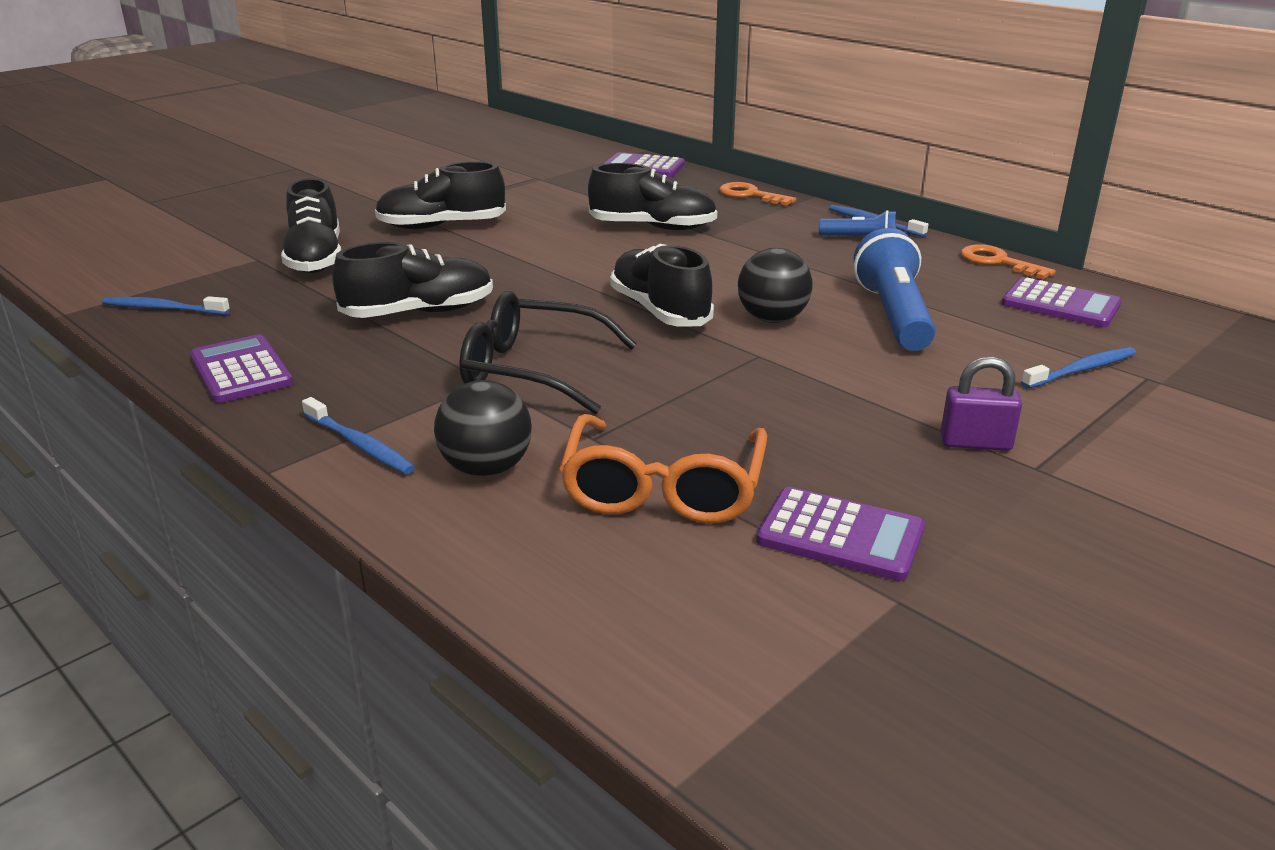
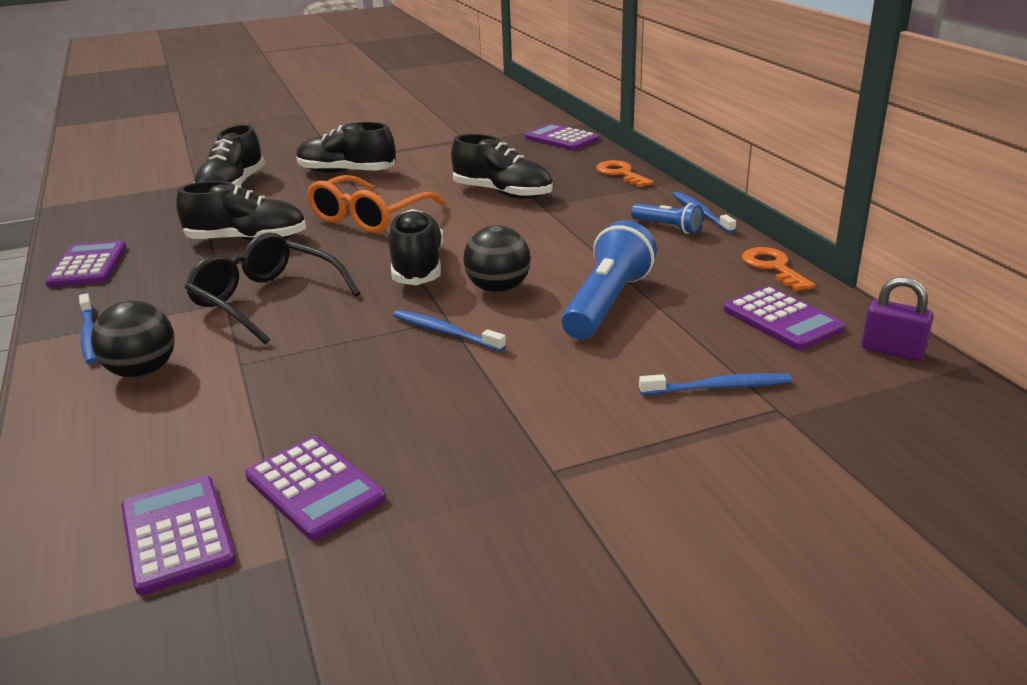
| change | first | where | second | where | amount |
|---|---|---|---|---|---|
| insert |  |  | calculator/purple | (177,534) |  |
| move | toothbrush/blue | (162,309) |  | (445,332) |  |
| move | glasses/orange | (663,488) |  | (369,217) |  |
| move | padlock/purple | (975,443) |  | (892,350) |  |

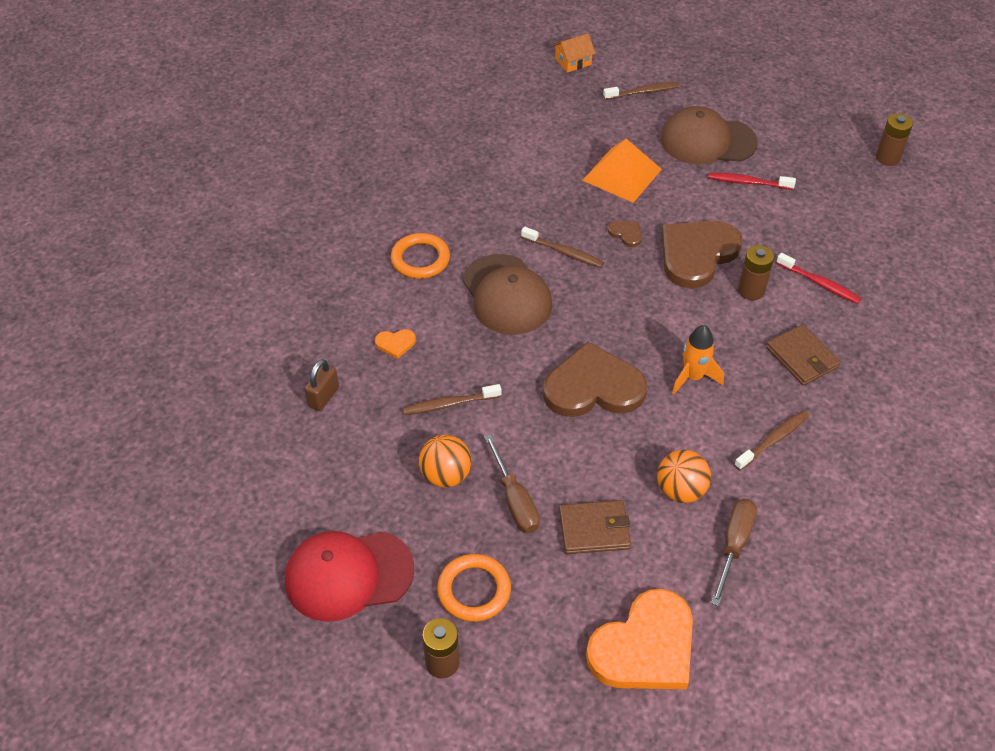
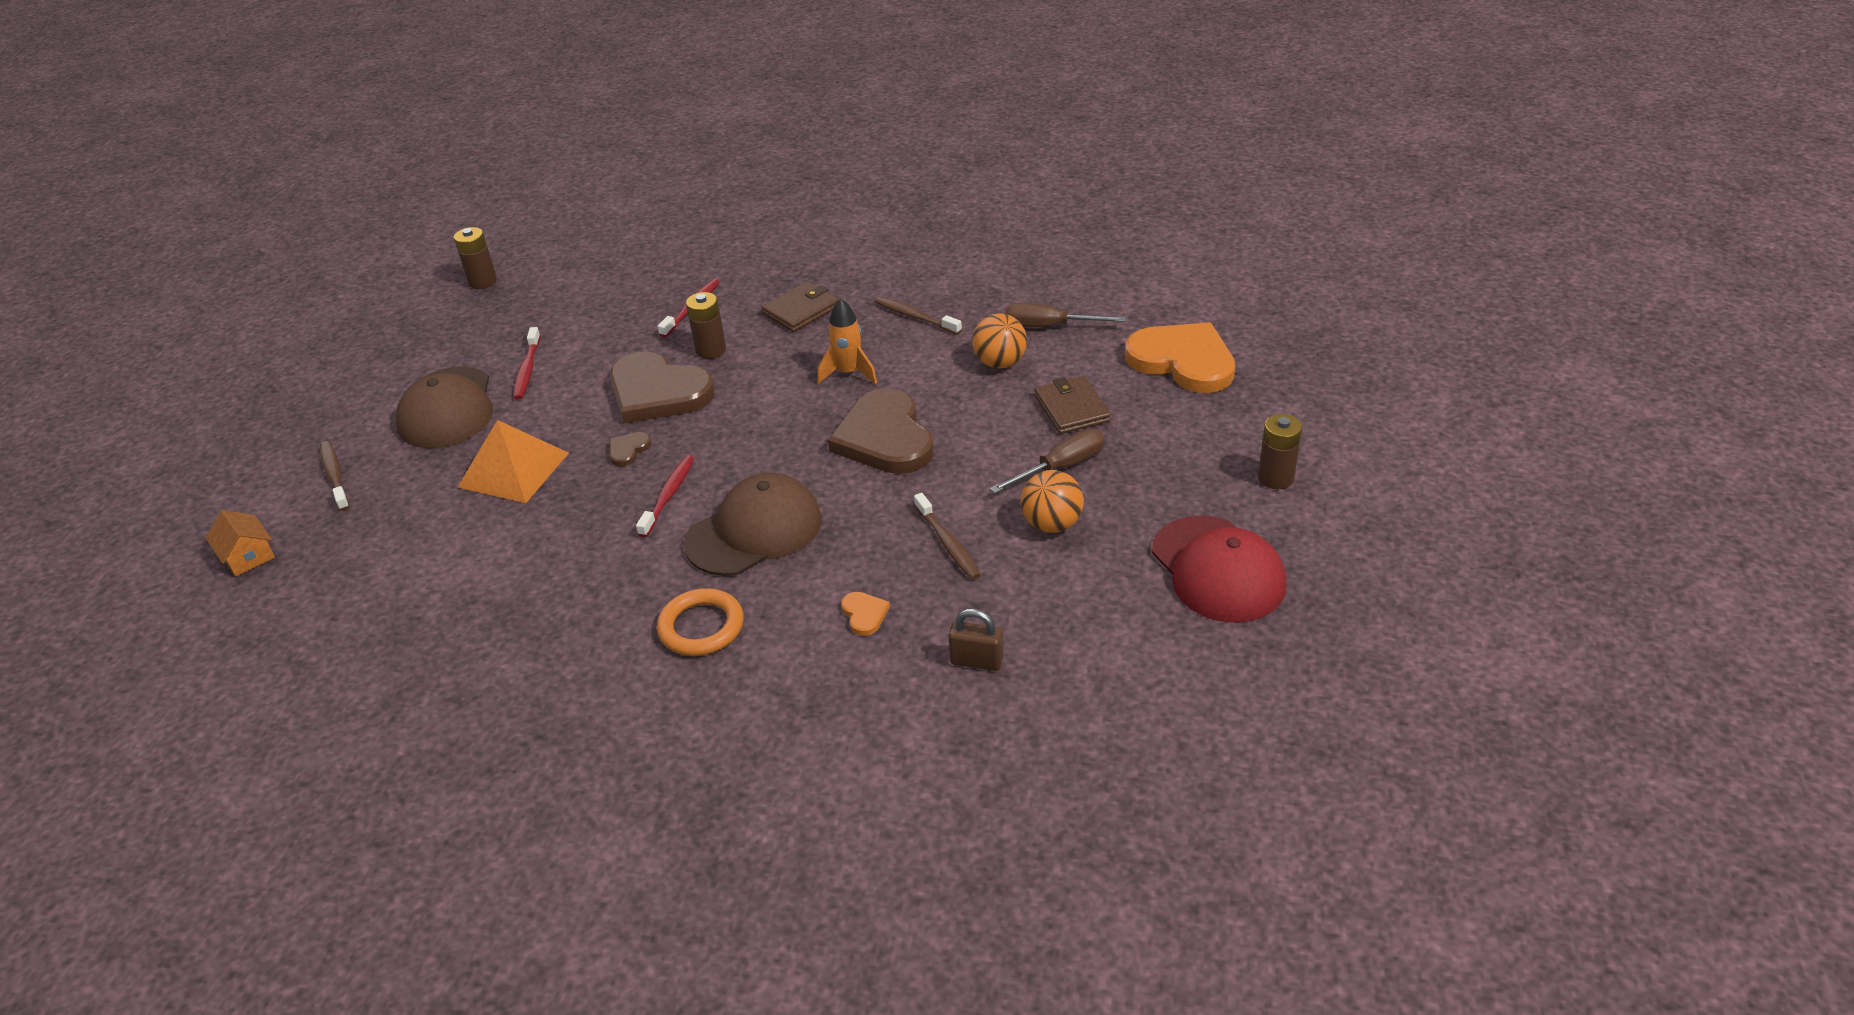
| change | first | where | second | where | amount |
|---|---|---|---|---|---|
| delete | ring/orange | (474,590) |  |  |  |
| recolor | toothbrush/brown | (563,252) | toothbrush/red | (668,496) |  |

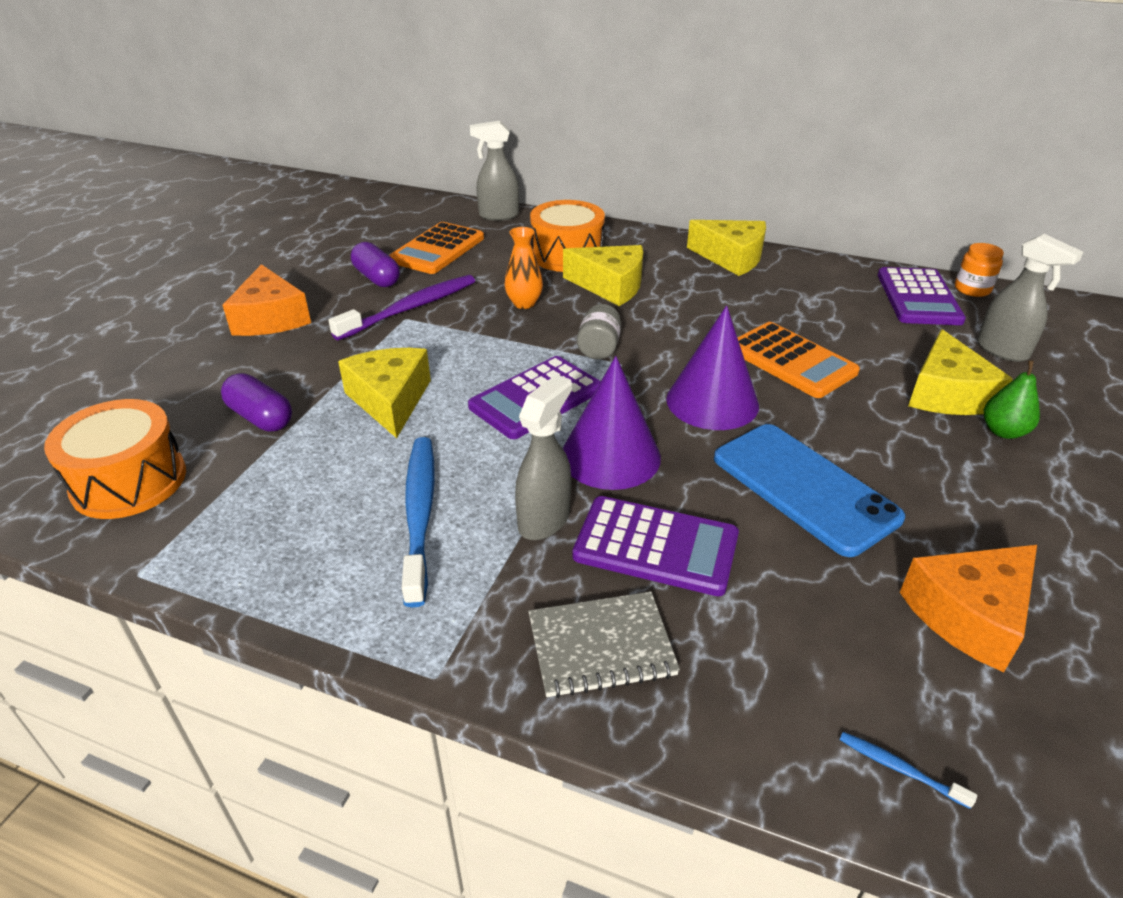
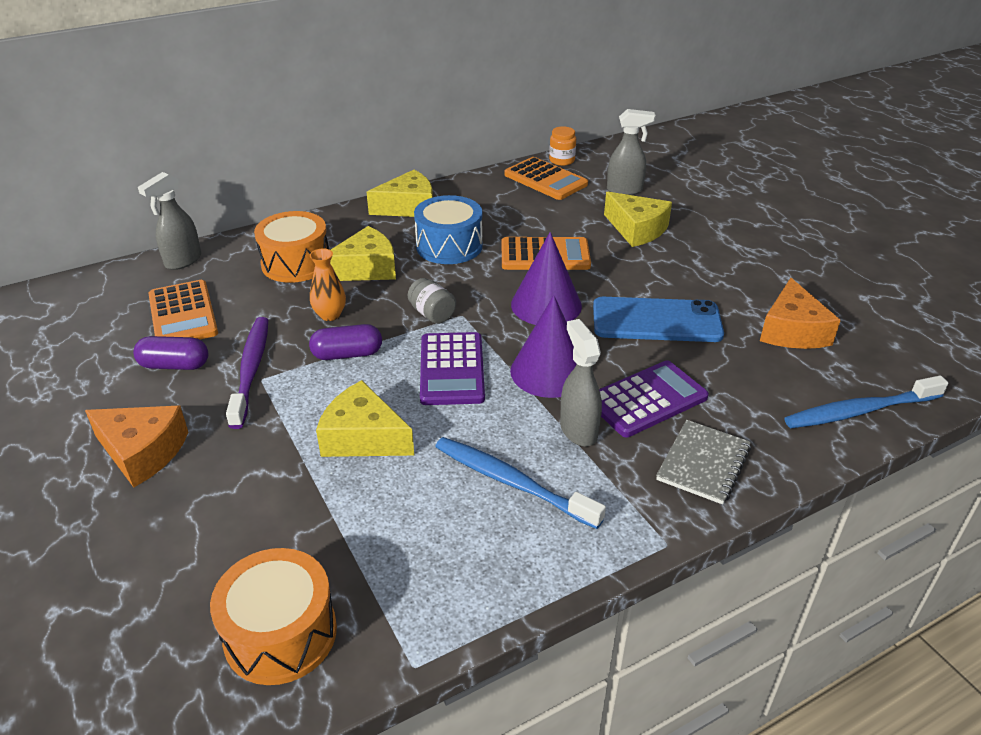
| change | first | where | second | where | amount |
|---|---|---|---|---|---|
| delete | pear/green | (1003,431) |  |  |  |
| insert |  |  | drum/blue | (449,246) |  |
| move | capsule/purple | (260,417) |  | (347,354) |  |
| recolor | calculator/purple | (918,298) | calculator/orange | (545,180) |  |
| resize | toothbrush/blue | (899,769) |  | (859,411) | x2.39 |

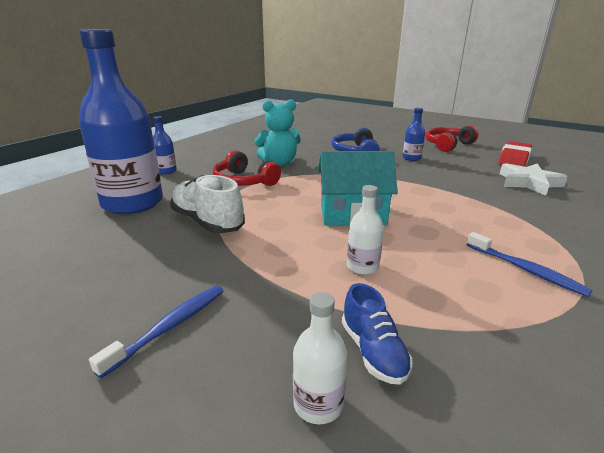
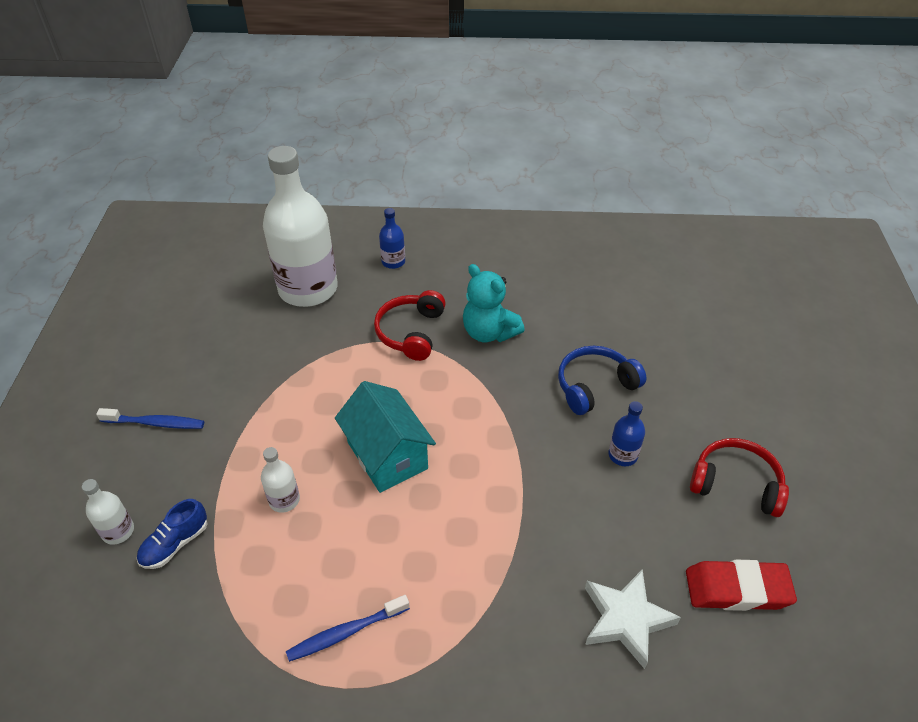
| change | first | where | second | where | amount |
|---|---|---|---|---|---|
| delete | shoe/white | (208,222) |  |  |  |
| recolor | bottle/blue | (133,203) | bottle/white | (308,289) |  |
| rotate | toothbrush/blue | (525,270) |  | (346,632) | 45 degrees clockwise |

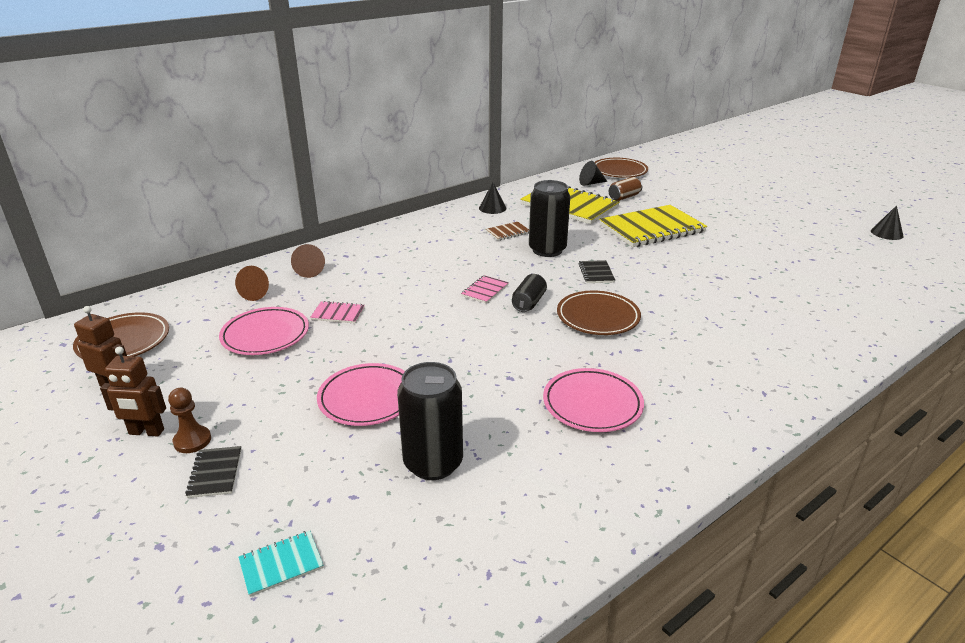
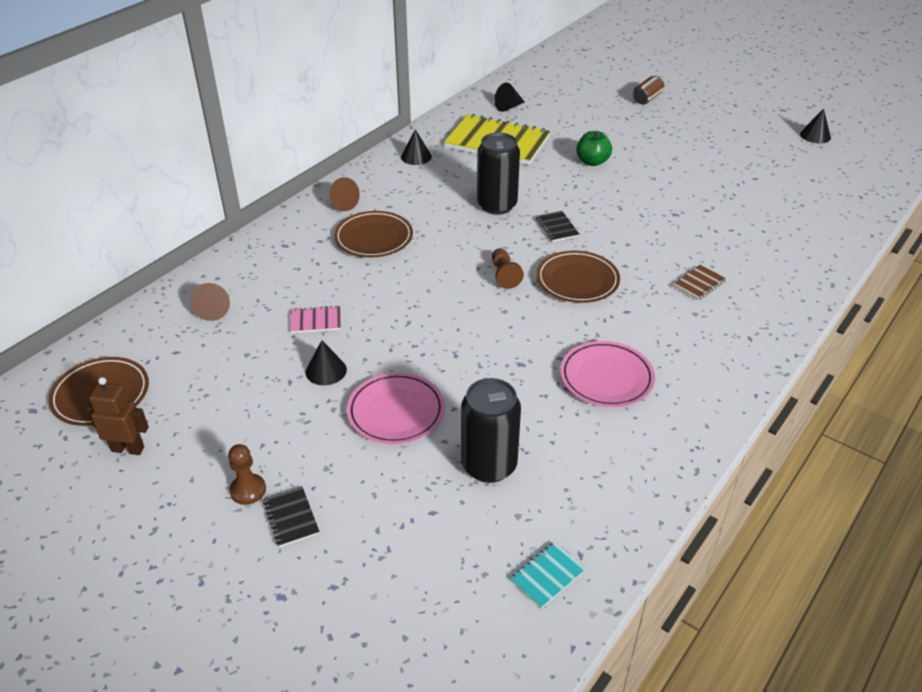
| change | first | where | second | where | amount |
|---|---|---|---|---|---|
| delete | robot/brown | (146,432) |  |  |  |
| delete | plate/pink | (265,335) |  |  |  |
| delete | notebook/pink | (485,290) |  |  |  |
| insert |  |  | cone/black | (326,370) |  |
| move | notebook/turquoise | (281,564) |  | (547,576) |  |
| move | cone/brown | (308,271) |  | (342,204) |  |
| move | notebook/brown | (508,232) |  | (698,284) |  |
| move | plate/brown | (619,171) |  | (374,238) |  |
| move | can/brown | (624,197) |  | (647,98) |  |
| replace | can/black | (528,303) | pawn/brown | (504,275) |  |
| replace | notebook/yellow | (651,229) | apple/green | (592,162) |  |

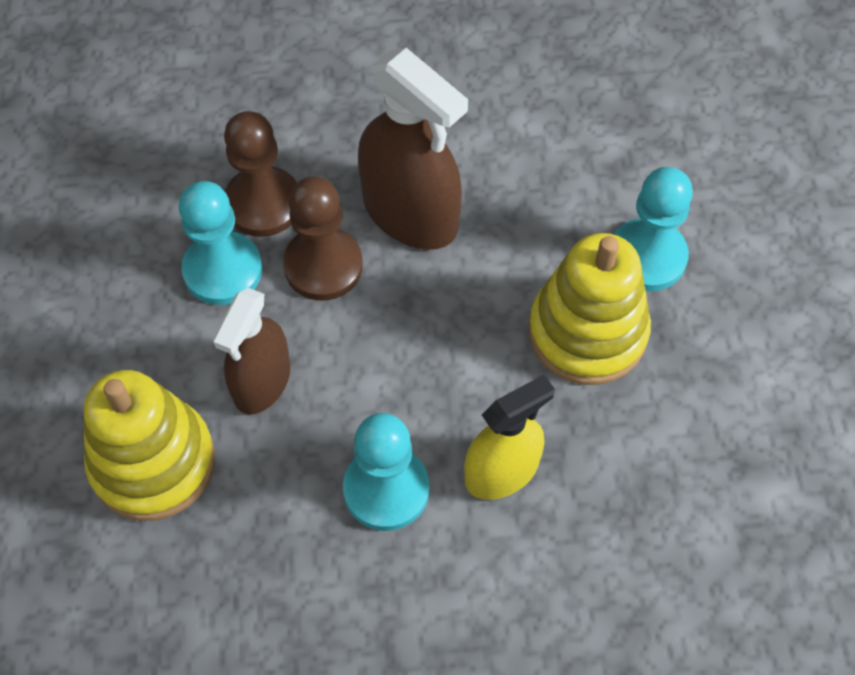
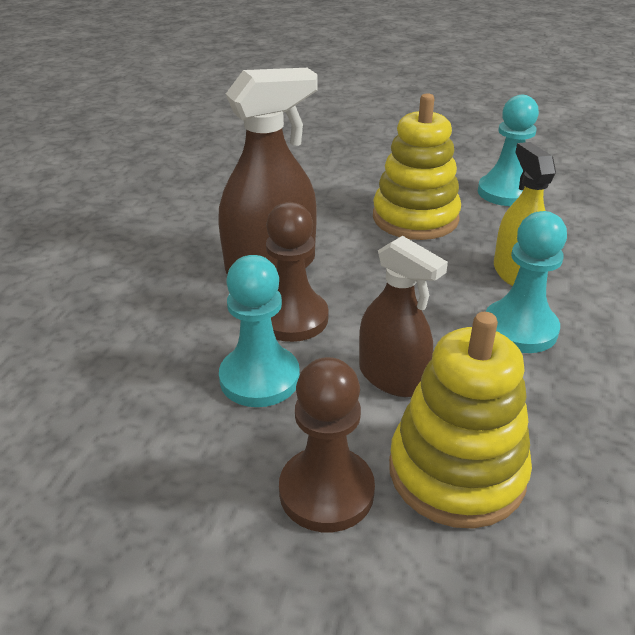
| change | first | where | second | where | amount |
|---|---|---|---|---|---|
| move | pawn/brown | (263,204) |  | (326,491) |  |
| move | pawn/turquoise | (647,257) |  | (505,192) |  |

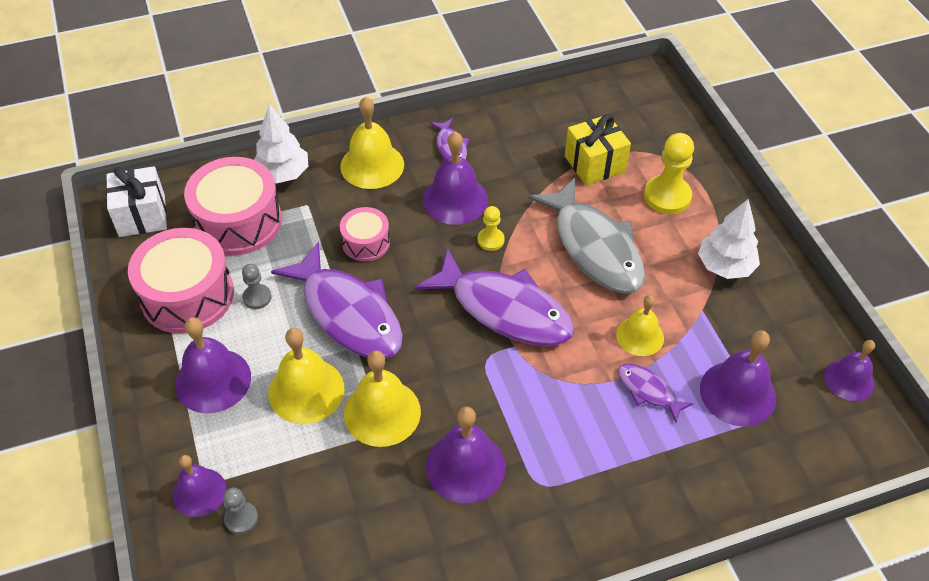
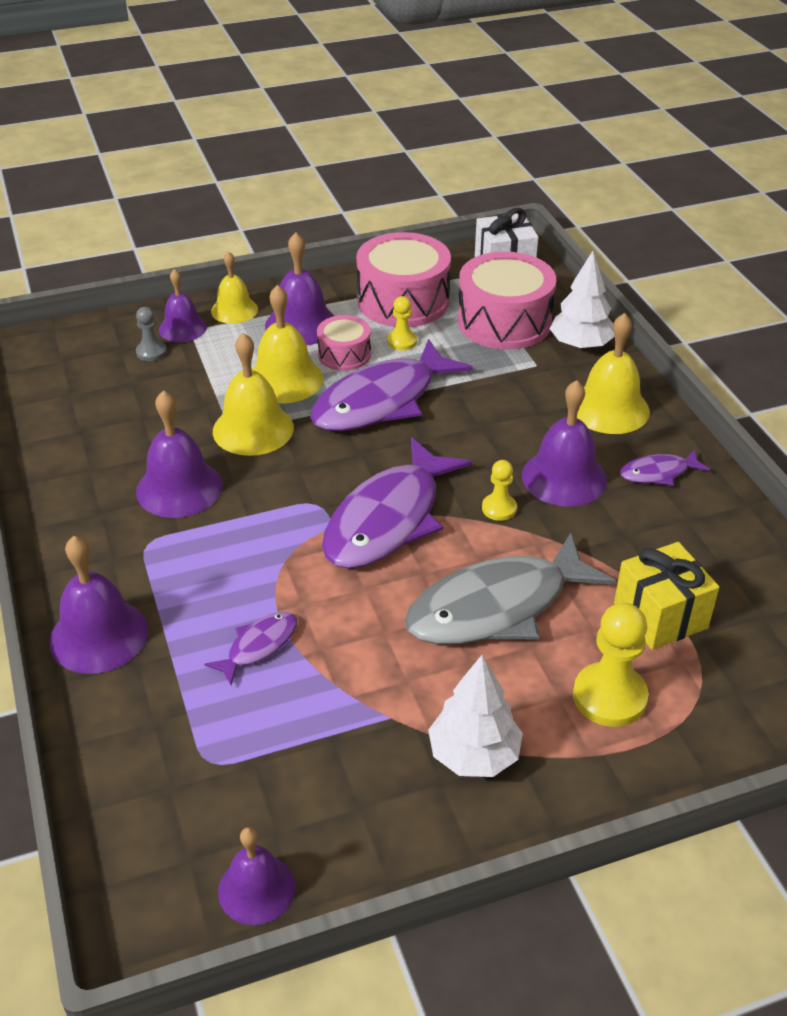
| change | first | where | second | where | amount |
|---|---|---|---|---|---|
| move | drum/pink | (366,242) |  | (344,354) |  |
| move | bell/yellow | (640,336) |  | (234,310) |  |
| move | bell/purple | (738,393) |  | (99,635) |  |
| recolor | pawn/grey | (257,297) | pawn/yellow | (402,341) |  |

